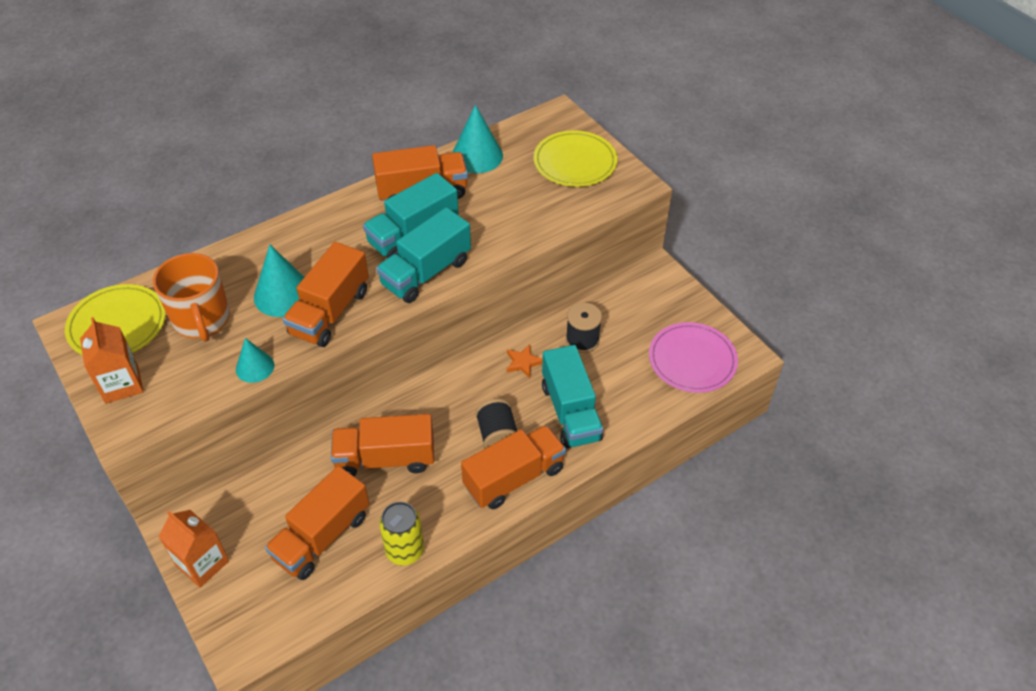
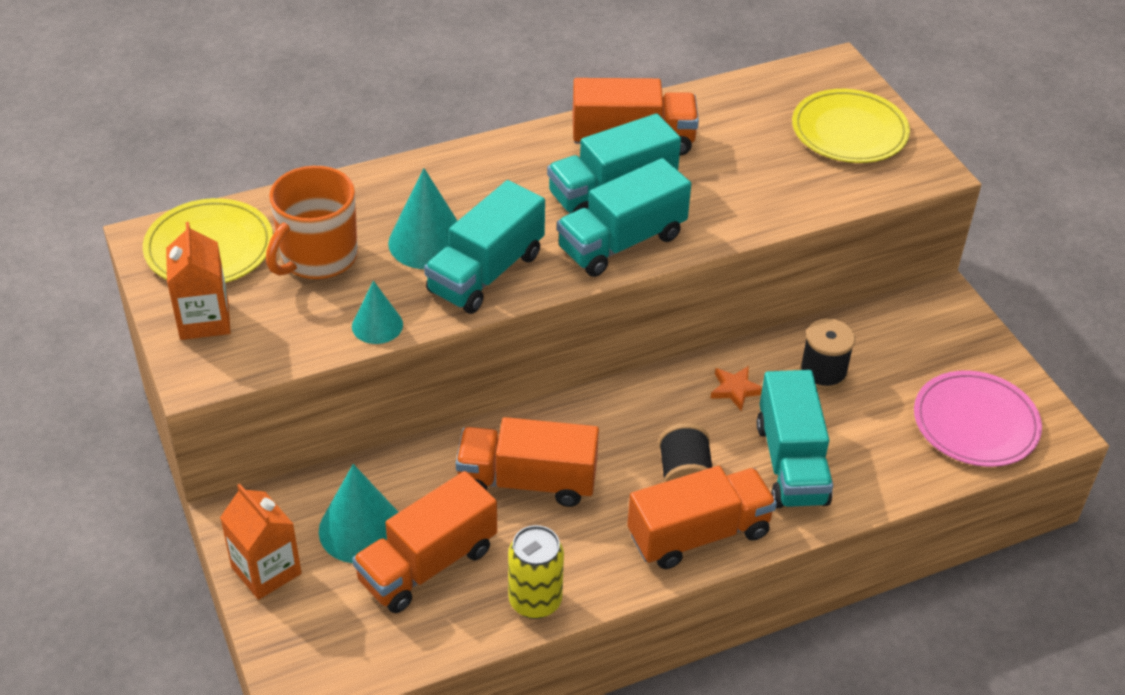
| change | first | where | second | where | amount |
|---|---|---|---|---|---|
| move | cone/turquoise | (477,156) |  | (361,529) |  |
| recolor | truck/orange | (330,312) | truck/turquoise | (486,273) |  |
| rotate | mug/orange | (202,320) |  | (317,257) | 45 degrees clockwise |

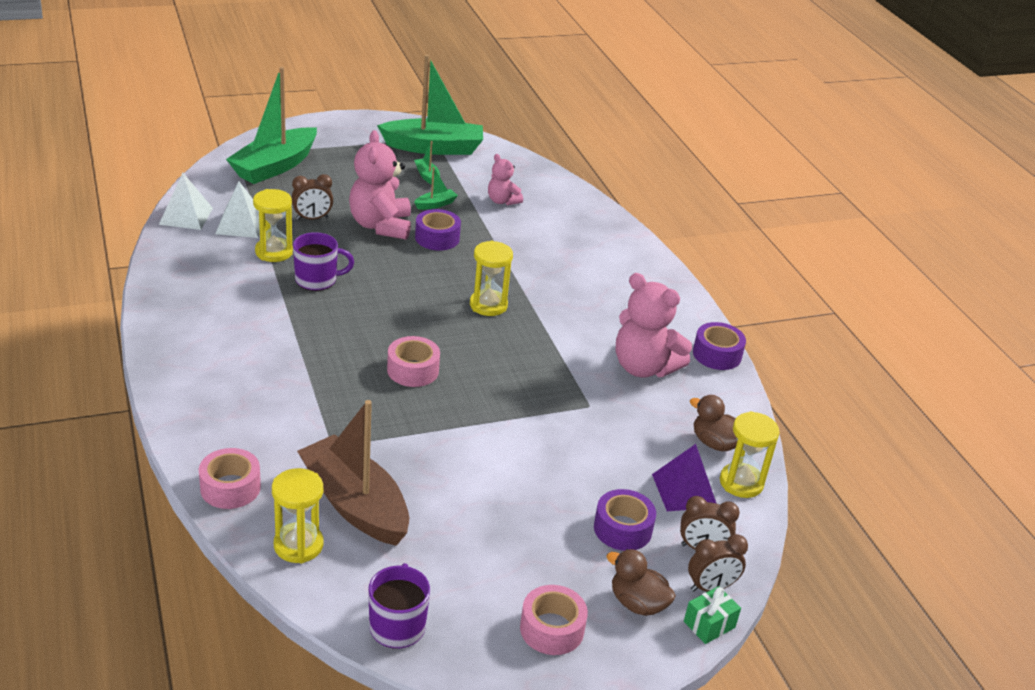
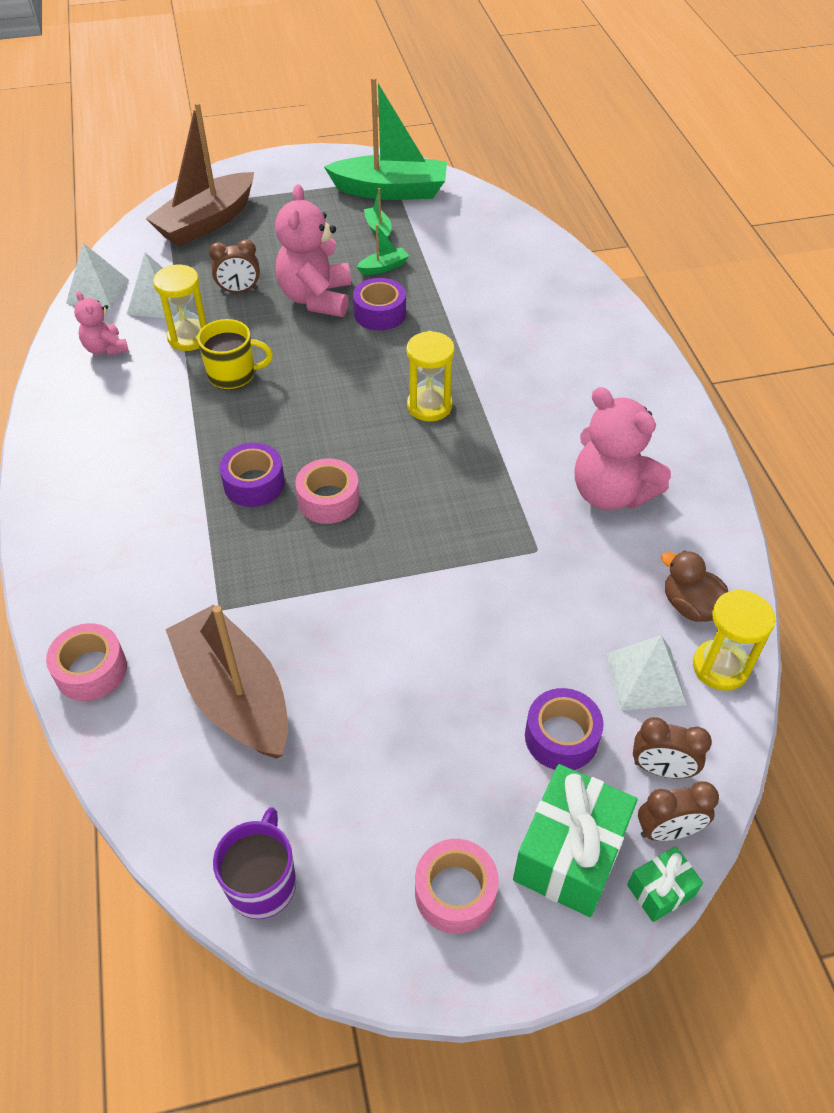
| change | first | where | second | where | amount |
|---|---|---|---|---|---|
| delete | hourglass/yellow | (298,545) |  |  |  |
| move | teddy bear/pink | (502,201) |  | (106,348) |  |
| move | tape/purple | (717,354) |  | (254,483) |  |
| replace | duck/brown | (637,603) | gift/green | (569,854) |  |
| recolor | boat/green | (275,166) | boat/brown | (206,222) |  |
| recolor | mug/purple | (317,280) | mug/yellow | (233,375) |  |
| recolor | pyramid/purple | (684,490) | pyramid/white | (645,678) |  |

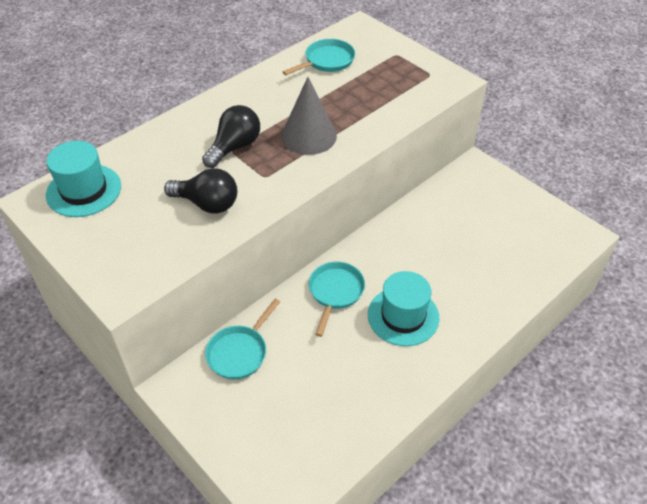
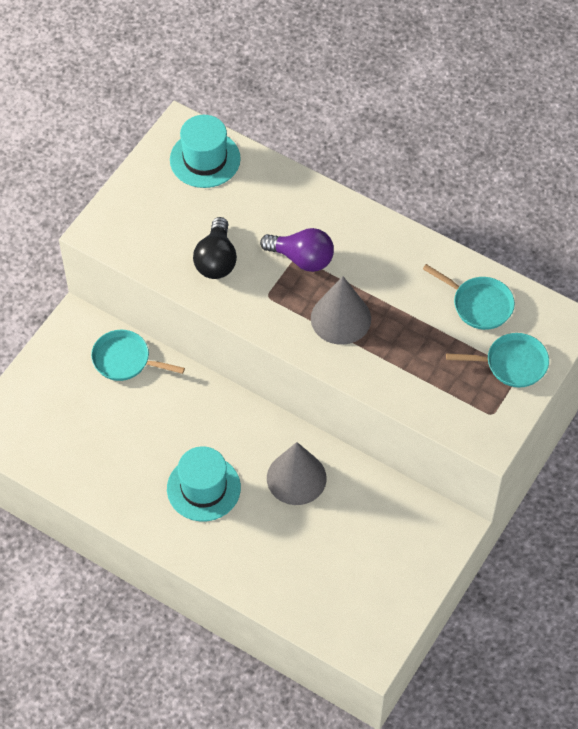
| change | first | where | second | where | amount |
|---|---|---|---|---|---|
| insert |  |  | cone/grey | (296,478) |  |
| move | pan/turquoise | (335,292) |  | (512,364) |  |
| recolor | light bulb/black | (234,147) | light bulb/purple | (302,258) |  |

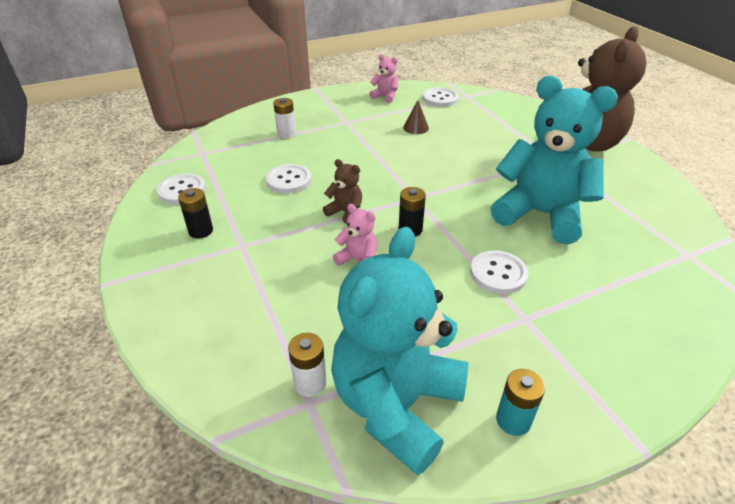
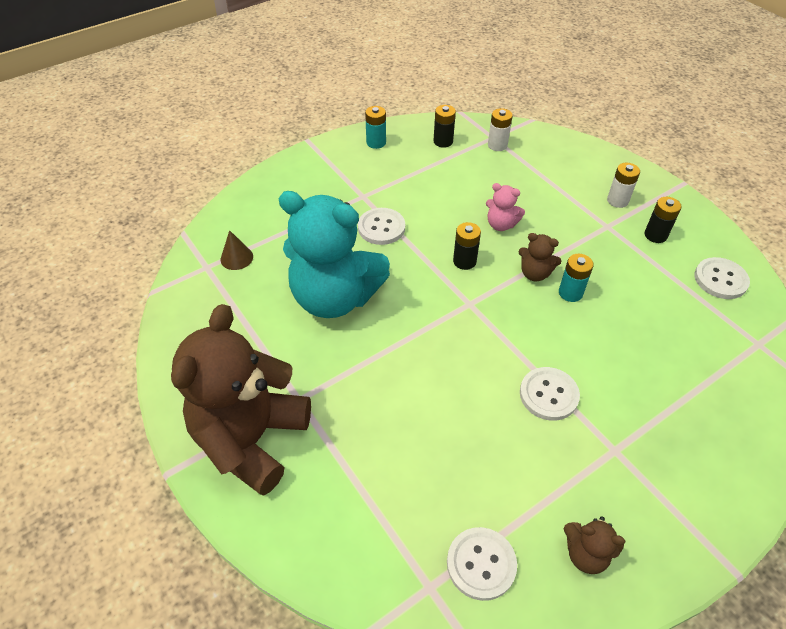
| change | first | where | second | where | amount |
|---|---|---|---|---|---|
| insert |  |  | battery/turquoise | (570,293) |  |
| move | button/white | (289,180) |  | (548,395) |  |
| move | battery/white | (286,134) |  | (617,200) |  |
| move | cone/brown | (416,128) |  | (236,258) |  |
| replace | teddy bear/turquoise | (396,405) | battery/black | (443,141) |  |
| recolor | teddy bear/pink | (385,97) | teddy bear/brown | (585,553) |  |

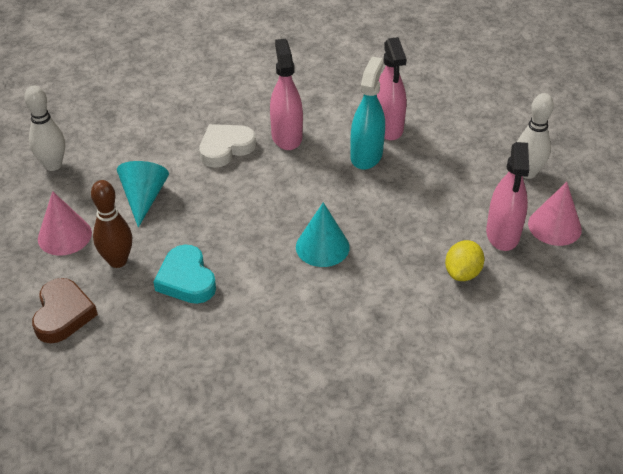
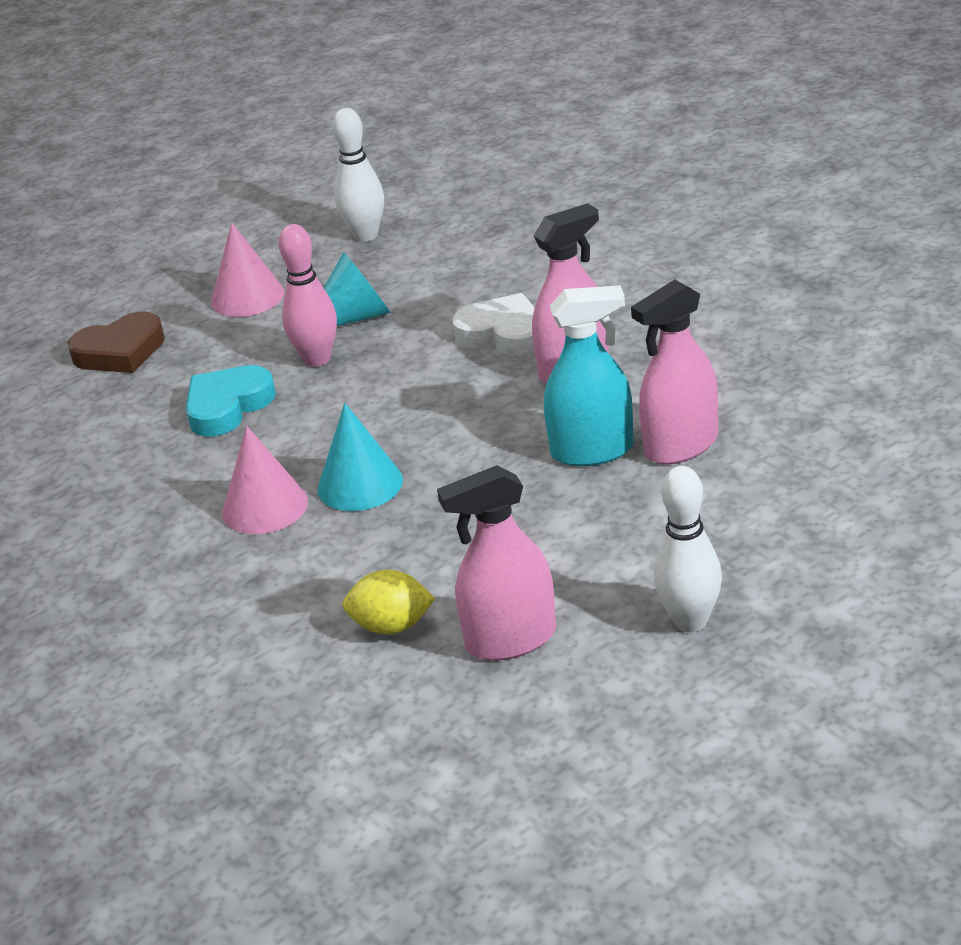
| change | first | where | second | where | amount |
|---|---|---|---|---|---|
| delete | bowling pin/brown | (117,261) |  |  |  |
| insert |  |  | bowling pin/pink | (317,359) |  |
| move | cone/pink | (554,226) |  | (265,507) |  |

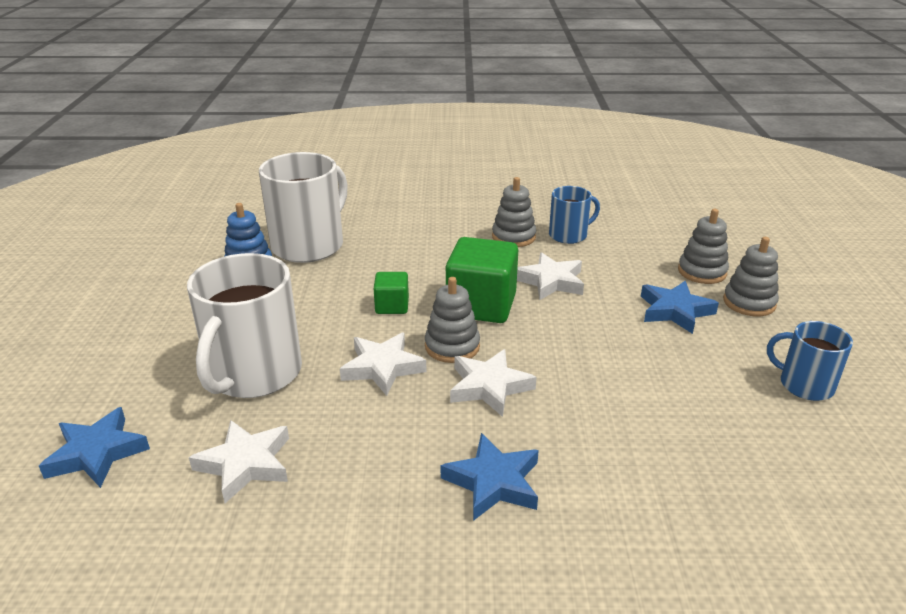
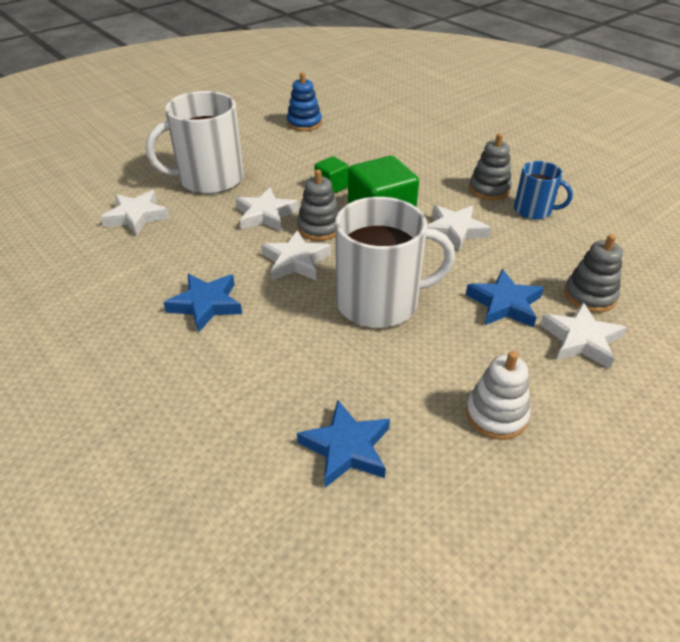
| change | first | where | second | where | amount |
|---|---|---|---|---|---|
| move | star/blue | (97,453) |  | (346,448) |  |
| move | mug/white | (309,245) |  | (379,302) |  |
| replace | stacking toy/grey | (749,302) | star/white | (581,340) |  |
| replace | mug/blue | (804,385) | stacking toy/white | (496,415) |  |

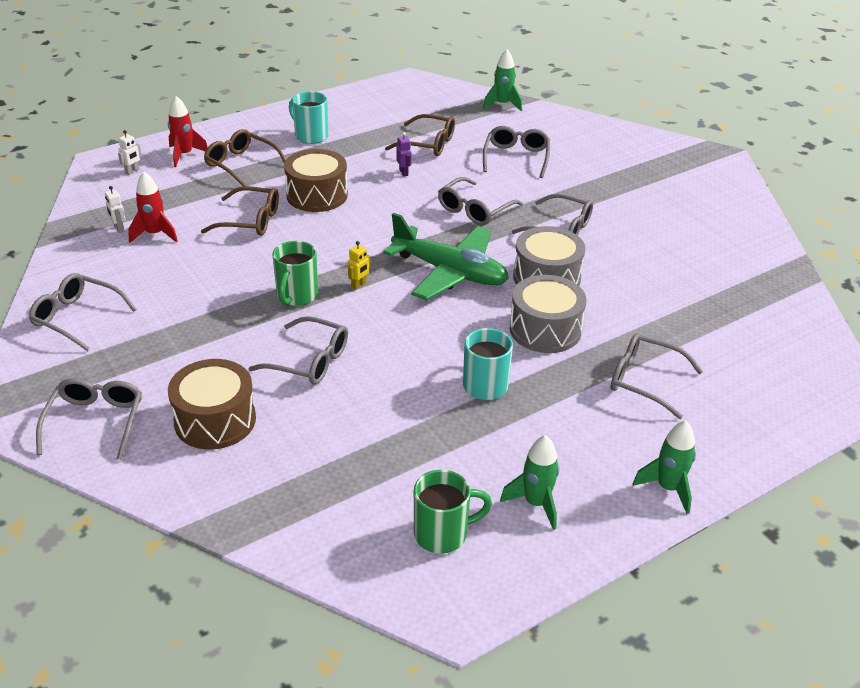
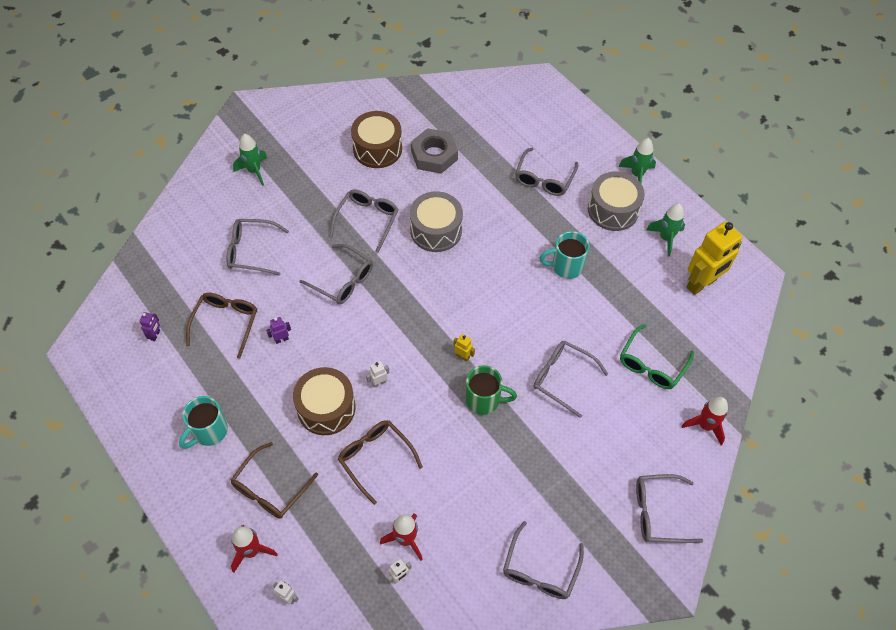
| change | first | where | second | where | amount |
|---|---|---|---|---|---|
| delete | plane/green | (449,272) |  |  |  |
| insert |  |  | robot/purple | (155,335) |  |
| insert |  |  | robot/white | (379,383) |  |
| insert |  |  | nut/grey | (434,155) |  |
| insert |  |  | glasses/green | (651,365) |  |
| insert |  |  | rocket/red | (705,426) |  |
| move | drum/brown | (215,420) |  | (377,149) |  |
| move | rocket/green | (502,105) |  | (254,171) |  |
| move | drum/grey | (545,329) |  | (613,210) |  |
| replace | mug/green | (443,534) | robot/yellow | (701,284) |  |
| rotate | glasses/brown | (250,221) |  | (375,458) | 45 degrees counterclockwise |
| rotate | glasses/grey | (310,361) |  | (562,378) | 75 degrees counterclockwise |

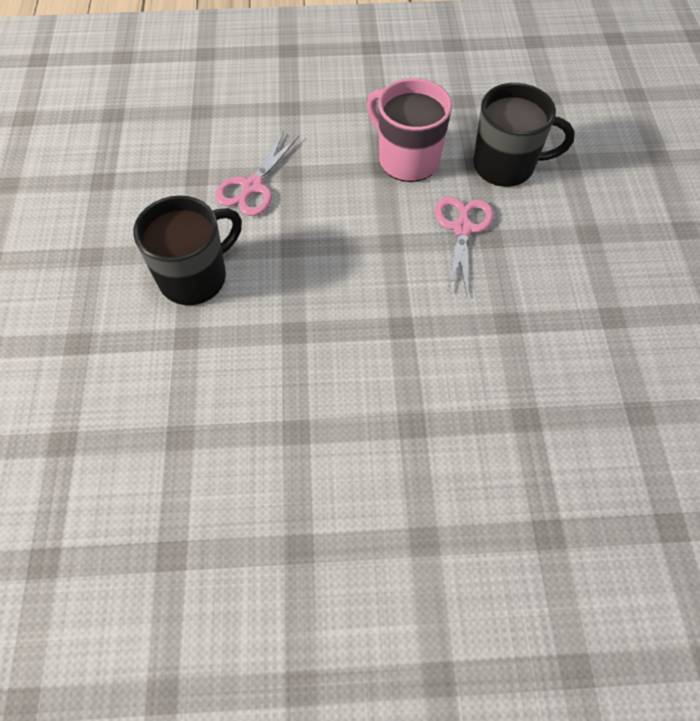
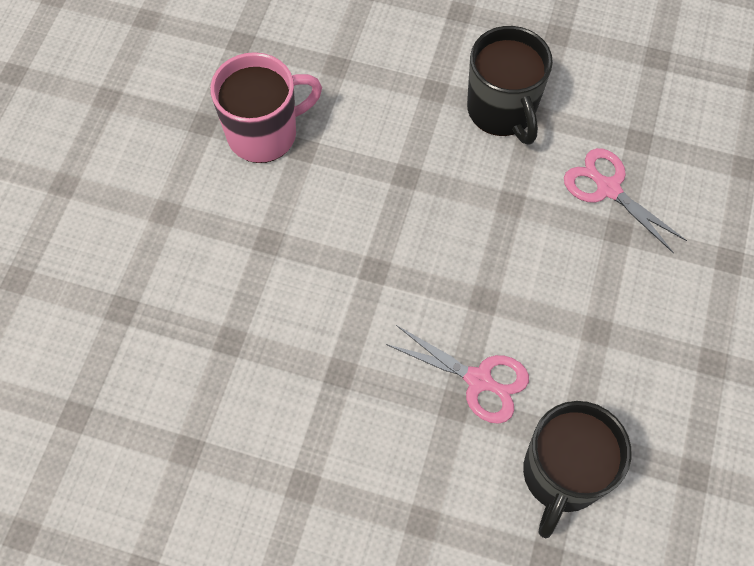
| change | first | where | second | where | amount |
|---|---|---|---|---|---|
| move | mug/pink | (407,159) |  | (264,133) |  |

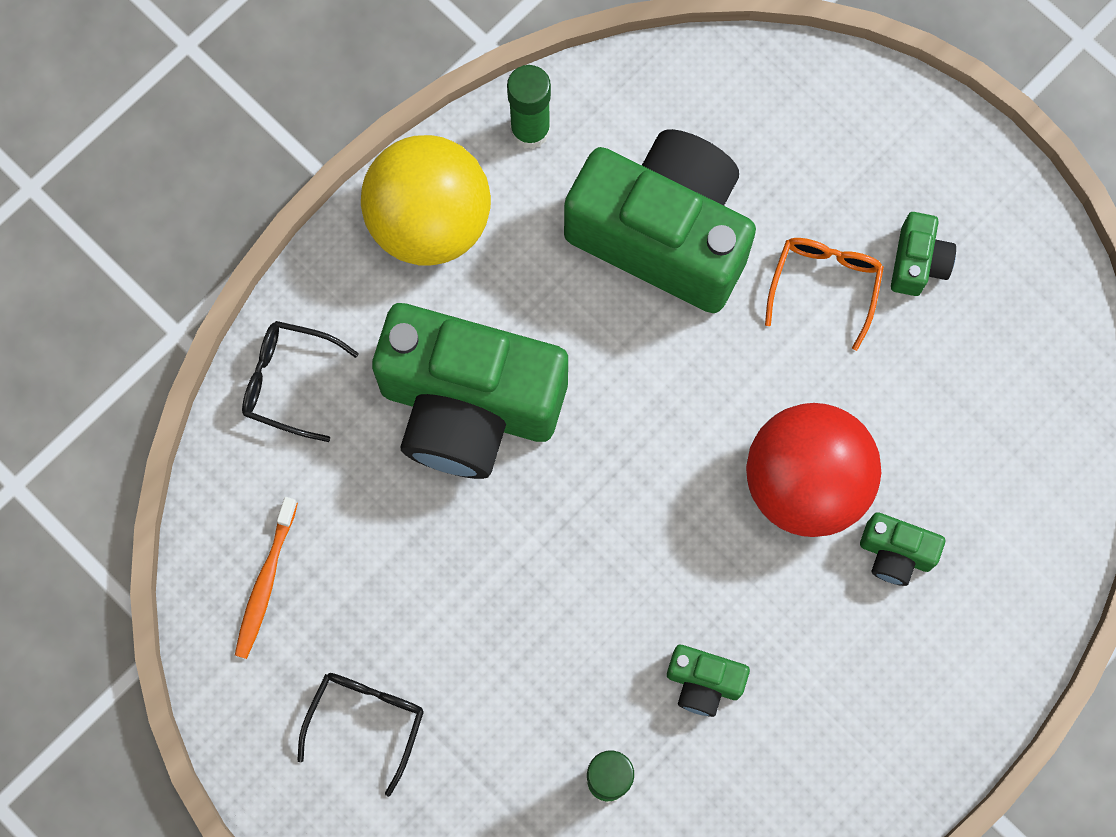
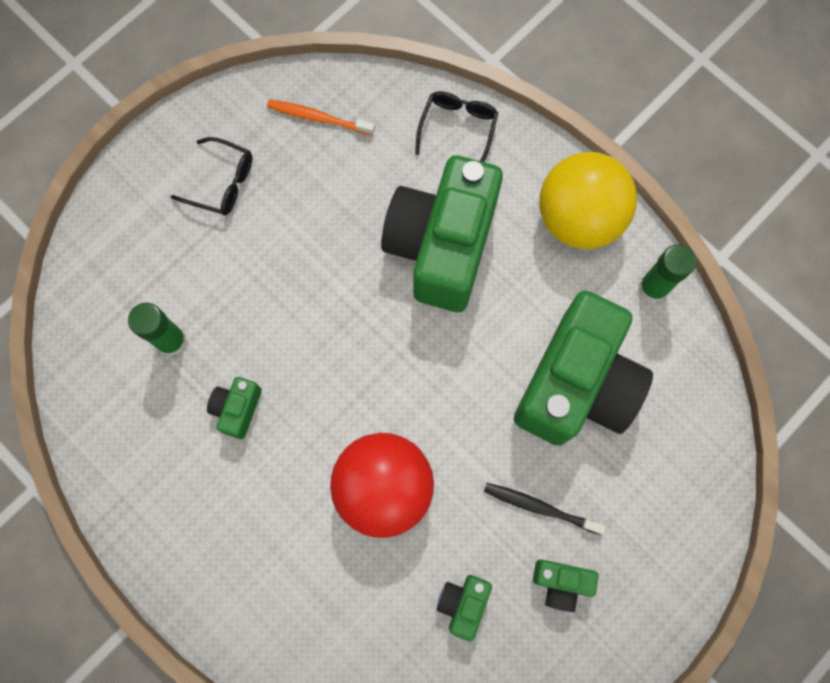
| change | first | where | second | where | amount |
|---|---|---|---|---|---|
| move | camera/green | (895,553) |  | (463,603) |  |
| replace | glasses/orange | (824,285) | toothbrush/black | (539,507) |  |

